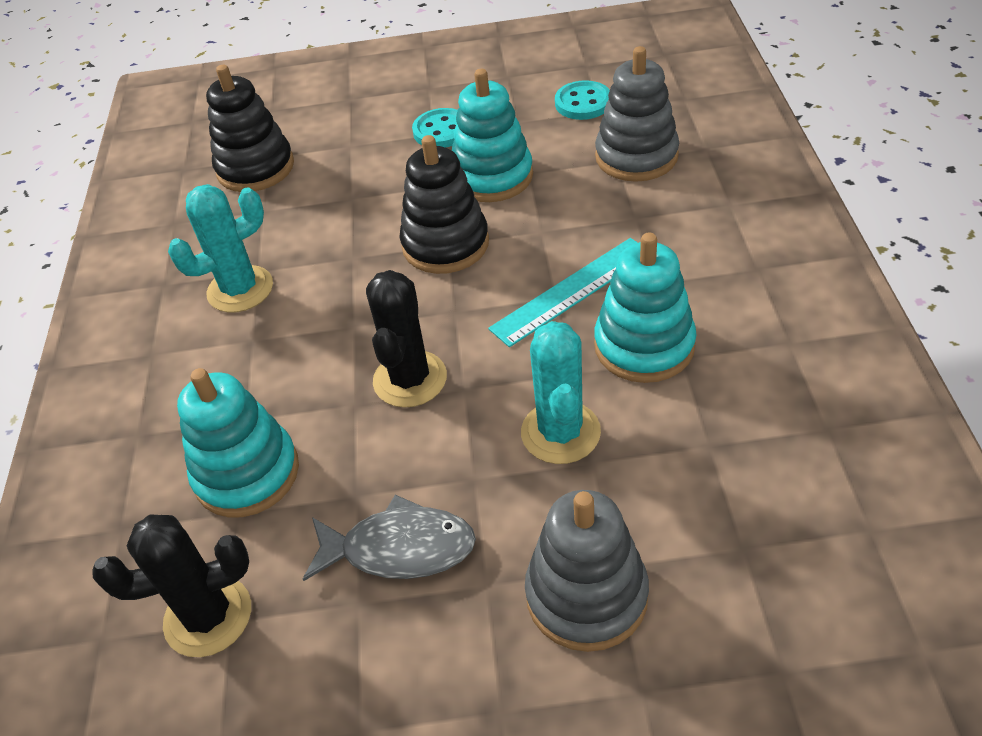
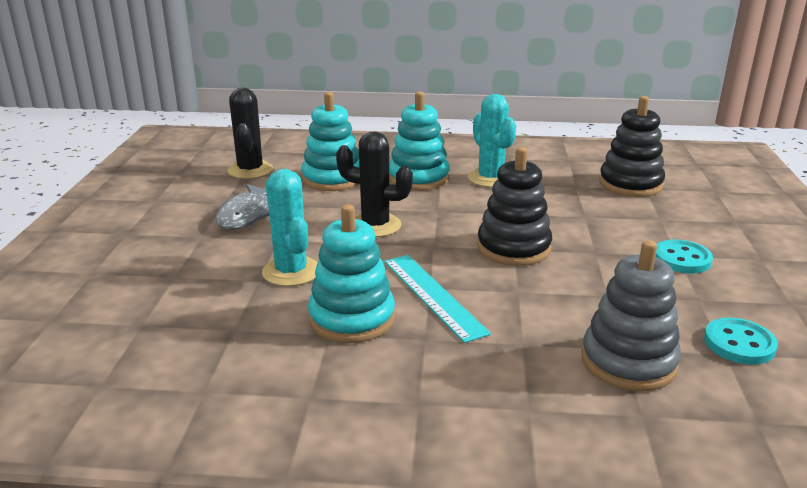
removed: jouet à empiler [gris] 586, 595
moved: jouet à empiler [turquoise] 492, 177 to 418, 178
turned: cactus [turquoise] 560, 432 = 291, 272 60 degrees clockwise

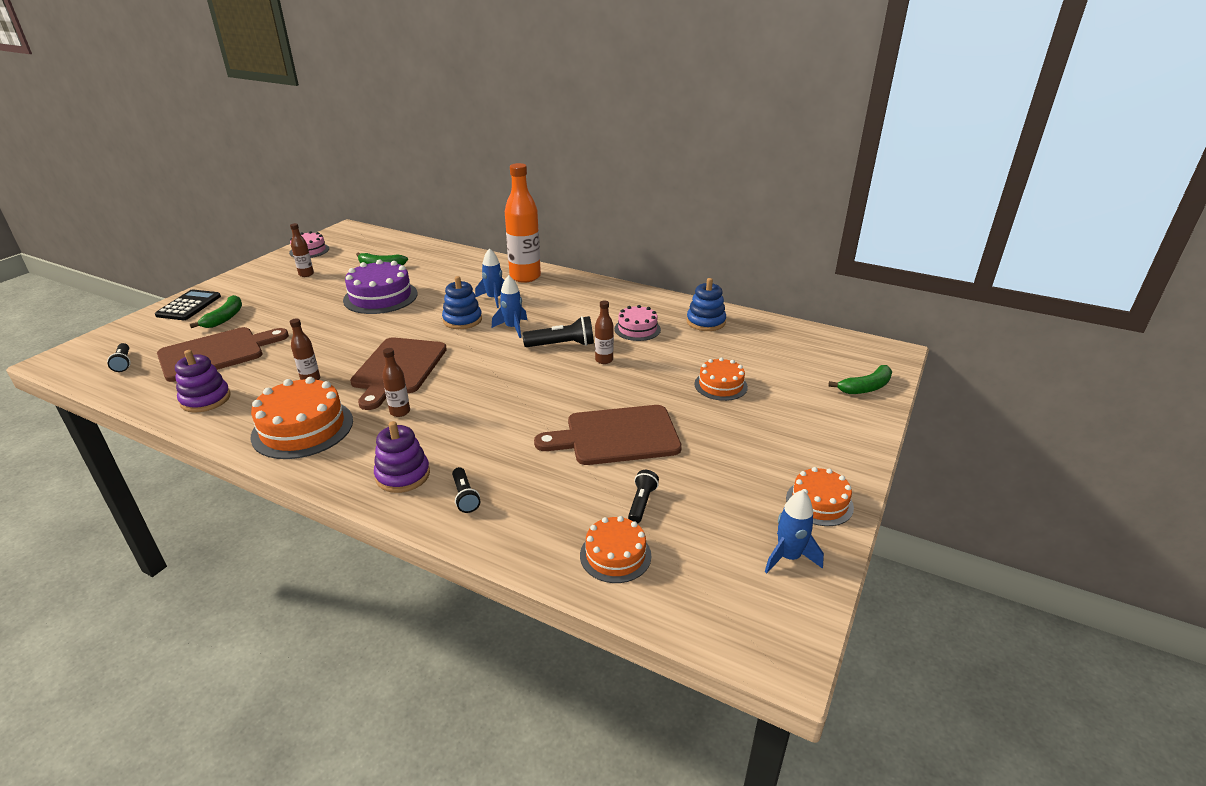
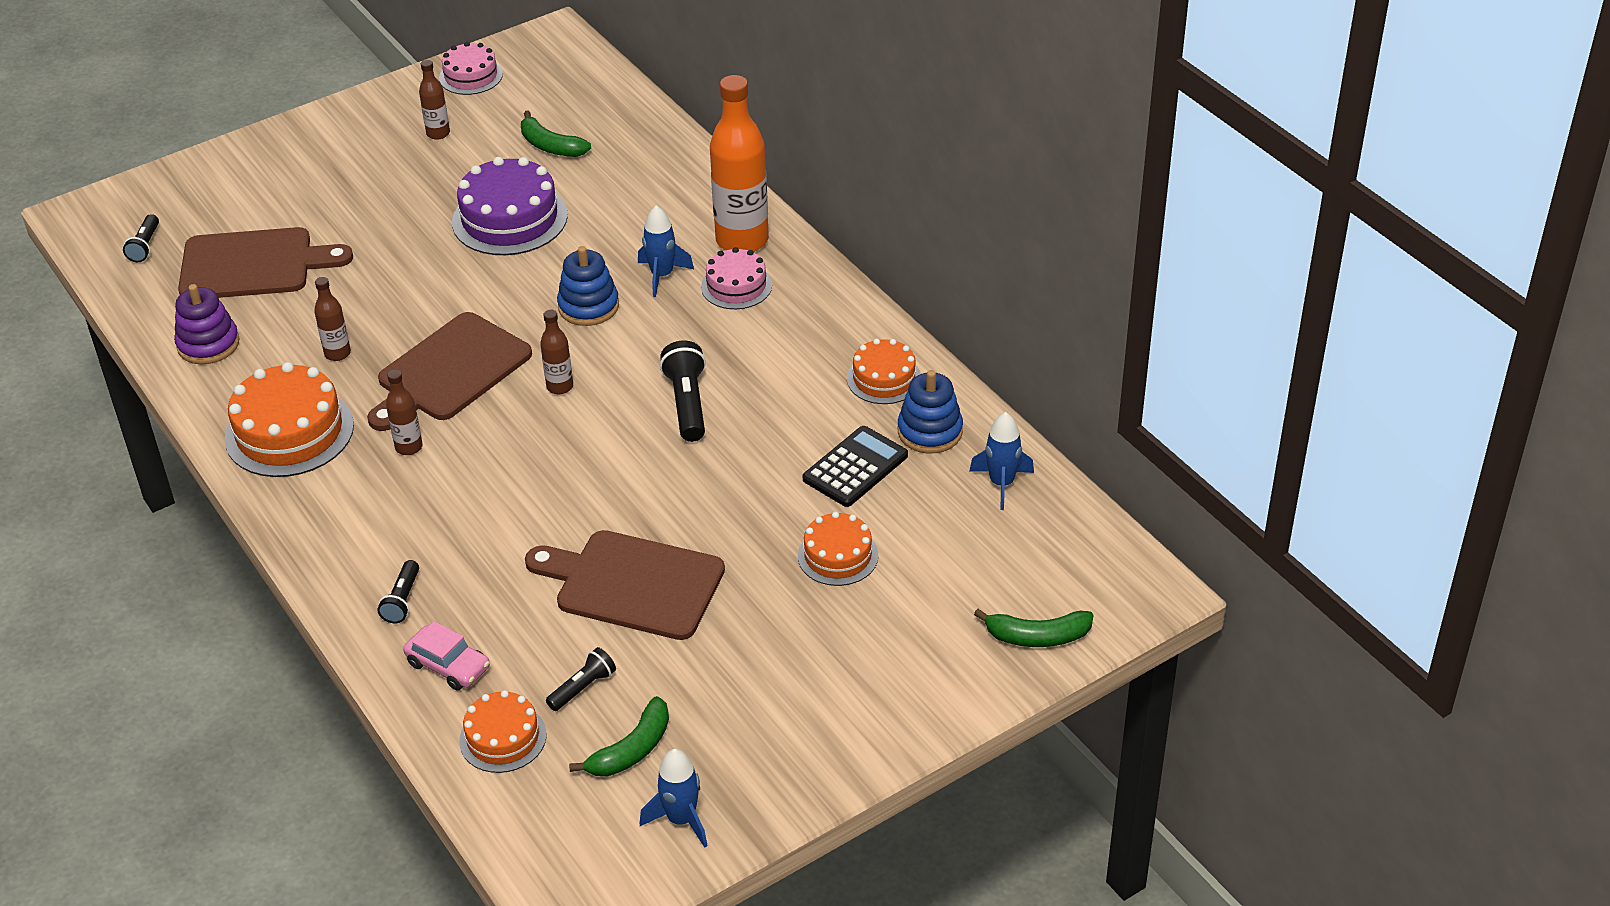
removed: jouet à empiler [violet] 403, 475
added: voiture [rose] 448, 665
moved: bouteille [marron] 604, 360 to 560, 387; banane [vert] 225, 318 to 632, 750; gâteau [rose] 637, 329 to 736, 286; calculatrice [noir] 189, 306 to 855, 467; gâteau [orange] 819, 502 to 884, 378; fusée [bleu] 512, 328 to 1001, 483
turned: lampe de poche [noir] 562, 345 = 687, 403 120 degrees counterclockwise

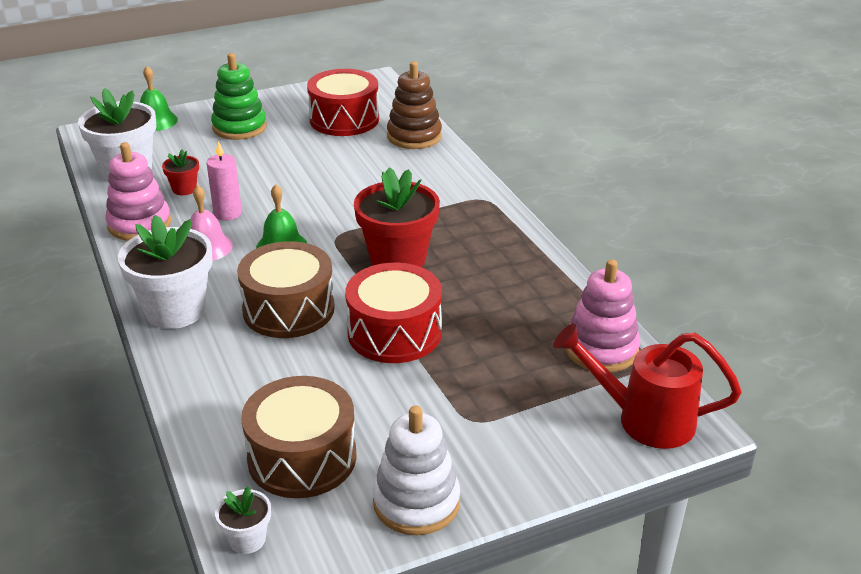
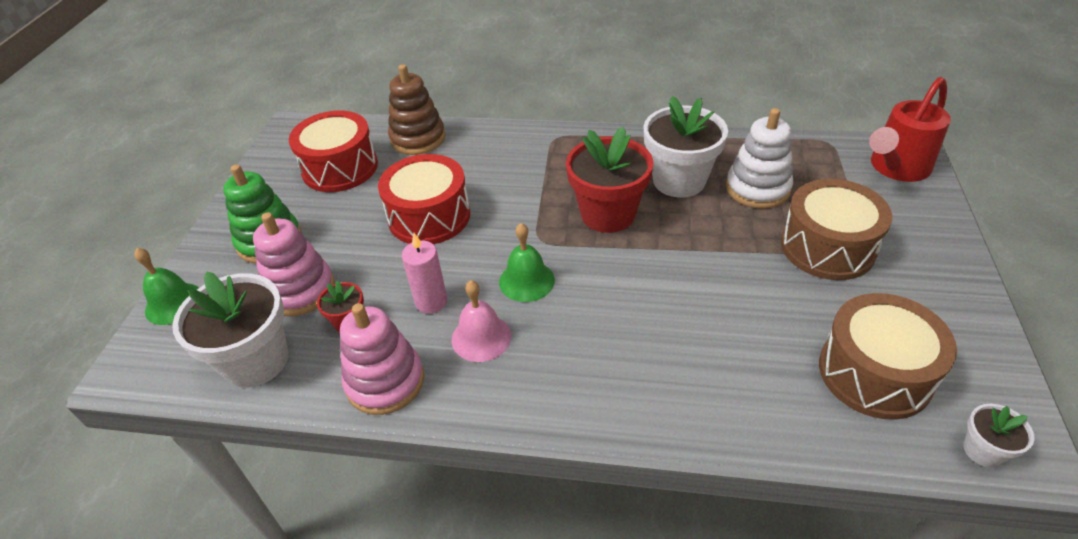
moved: jouet à empiler [rose] 601, 349 to 300, 290; tambour [rouge] 394, 333 to 429, 216; pot de fleurs [blanc] 175, 310 to 679, 180; jouet à empiler [blanc] 416, 502 to 757, 188; tambour [marron] 288, 309 to 827, 247

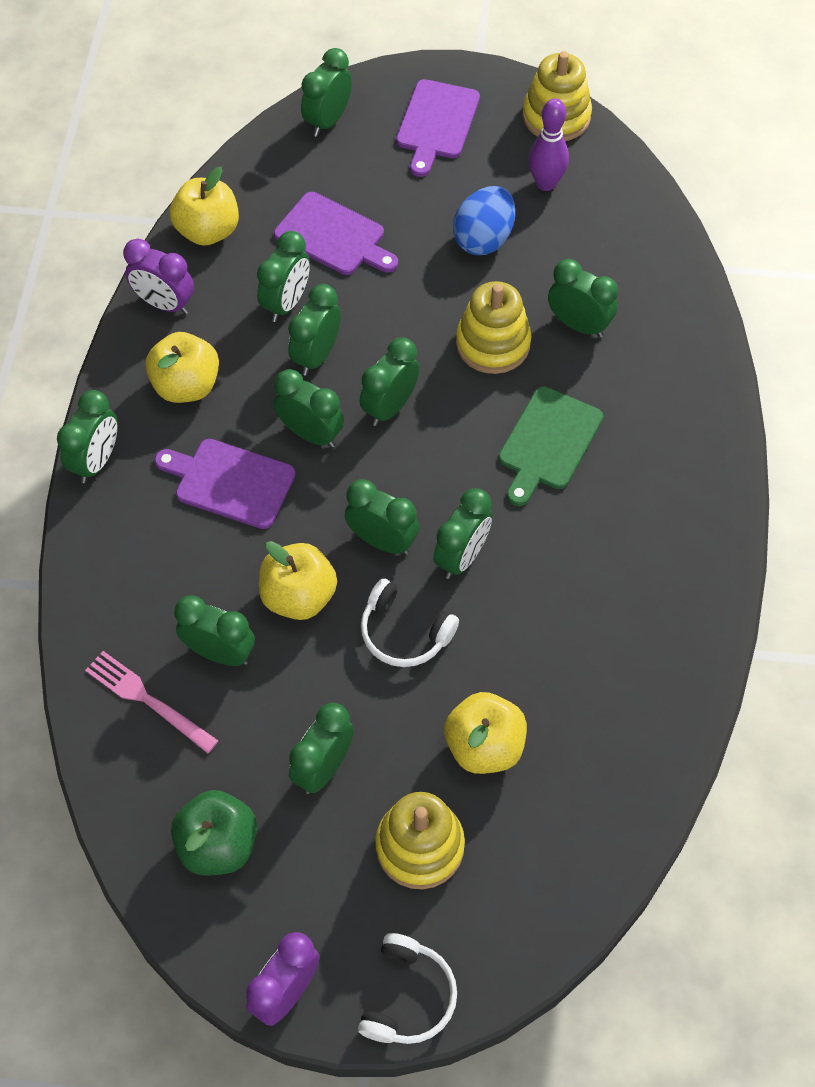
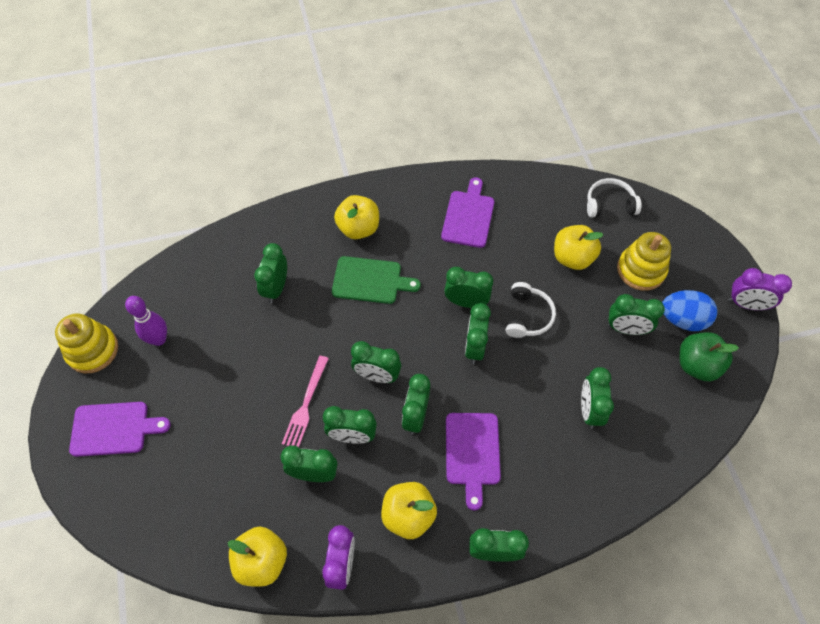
removed: réveil [vert] 328, 121; jouet à empiler [jaune] 493, 343
moved: fourchette [rose] 147, 700 to 305, 405; pomme [jaune] 299, 596 to 358, 228; planche à découper [violet] 333, 236 to 468, 216; casque audio [blanc] 408, 996 to 609, 204; œuf [bleu] 483, 239 to 682, 319

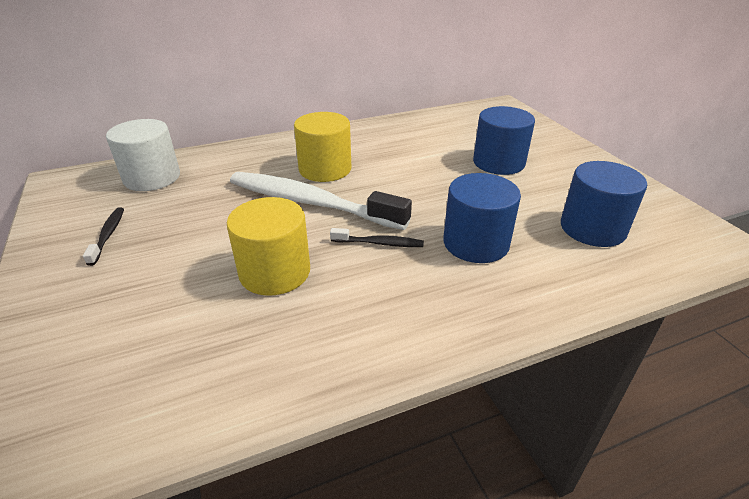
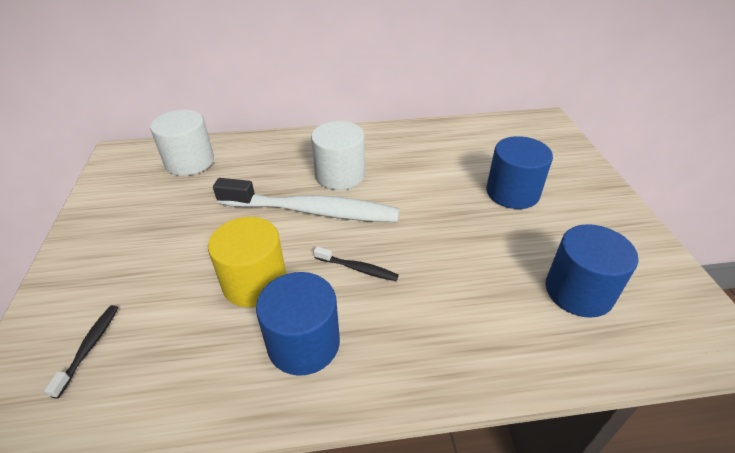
moved: brosse à dents [noir] 108, 235 to 89, 347; cylindre [bleu] 476, 243 to 303, 343
recoloured: cylindre [jaune] 325, 169 to cylindre [blanc] 340, 175
turned: brosse à dents [blanc] 310, 202 = 313, 211 150 degrees clockwise

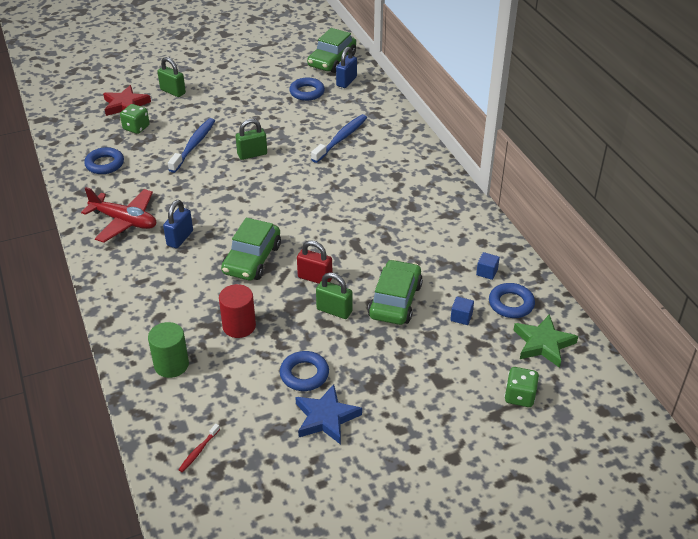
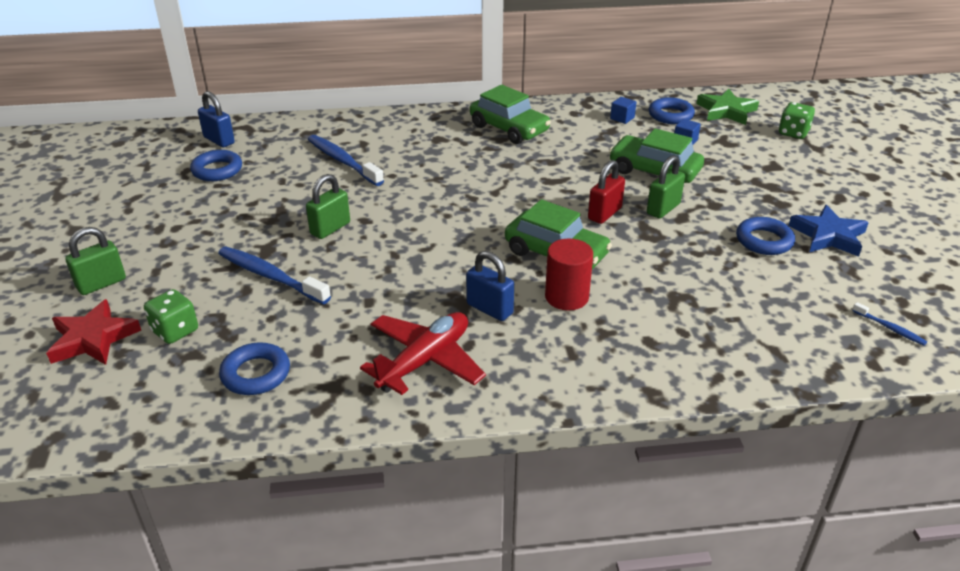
removed: cylindre [vert] 171, 365
moved: voiture [vert] 332, 60 to 509, 129; cylindre [rouge] 239, 326 to 566, 297
recoloured: brosse à dents [rouge] 198, 451 to brosse à dents [bleu] 890, 328
turned: cadenas [vert] 252, 154 = 330, 228 45 degrees clockwise

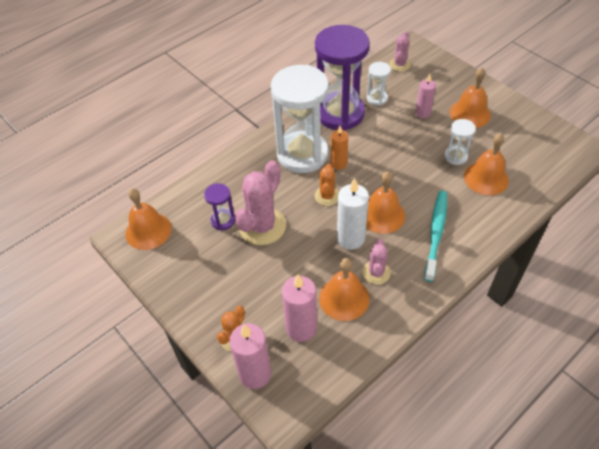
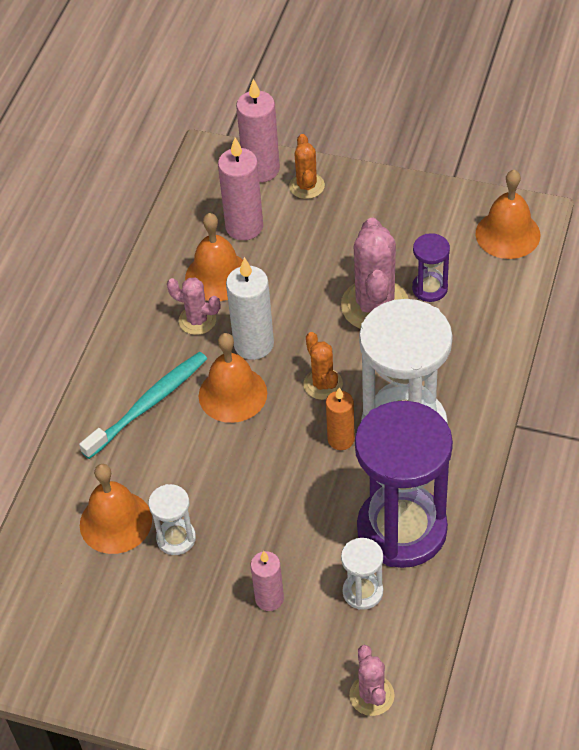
removed: cloche [orange] 470, 113
turned: brosse à dents [turquoise] 436, 233 = 149, 404 120 degrees counterclockwise; cactus [rose] 376, 272 = 197, 320 45 degrees counterclockwise

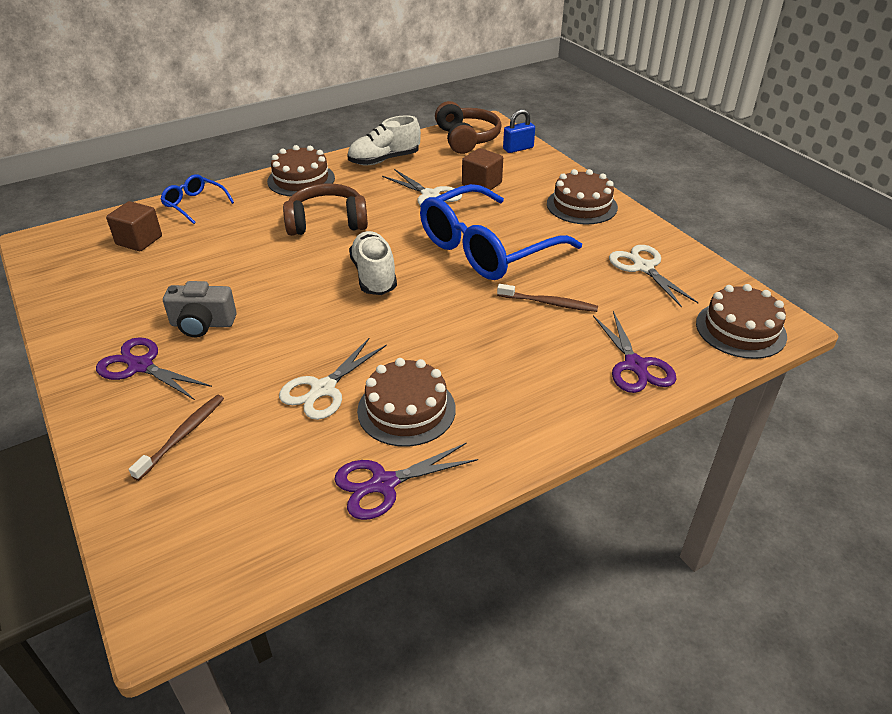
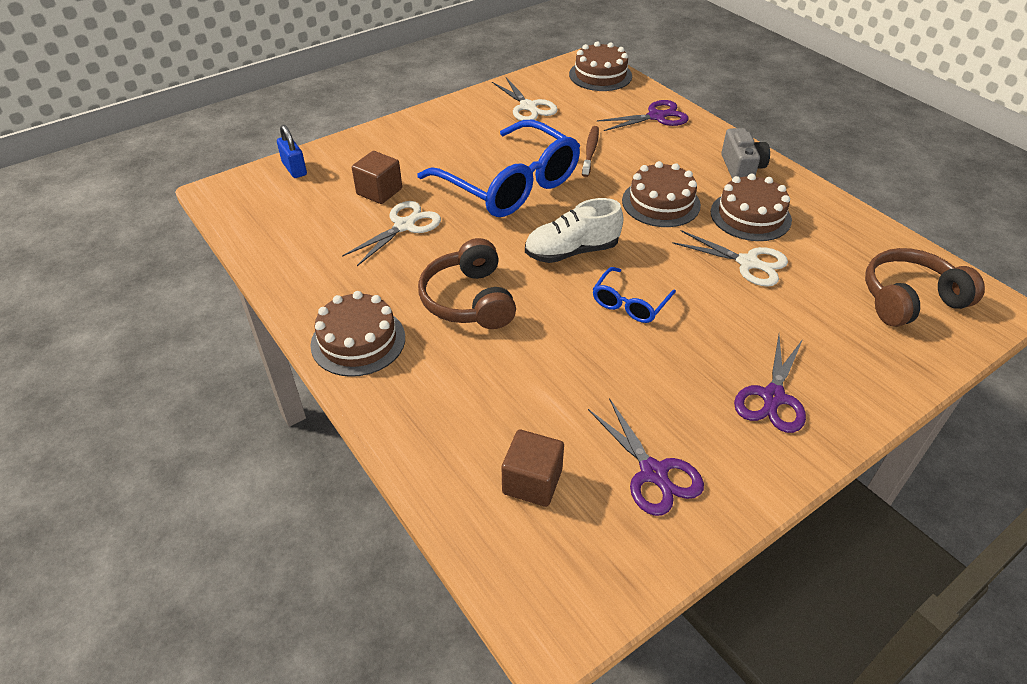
removed: brosse à dents [marron] 183, 435; chaussure [blanc] 384, 160
moved: ciseaux [violet] 384, 484 to 653, 472; lunettes [bleu] 194, 204 to 629, 303; gâteau [marron] 581, 205 to 661, 203; appareil photo [gris] 202, 324 to 741, 168; casque audio [marron] 467, 139 to 909, 299
turned: ciseaux [blanc] 643, 267 = 528, 107 90 degrees counterclockwise

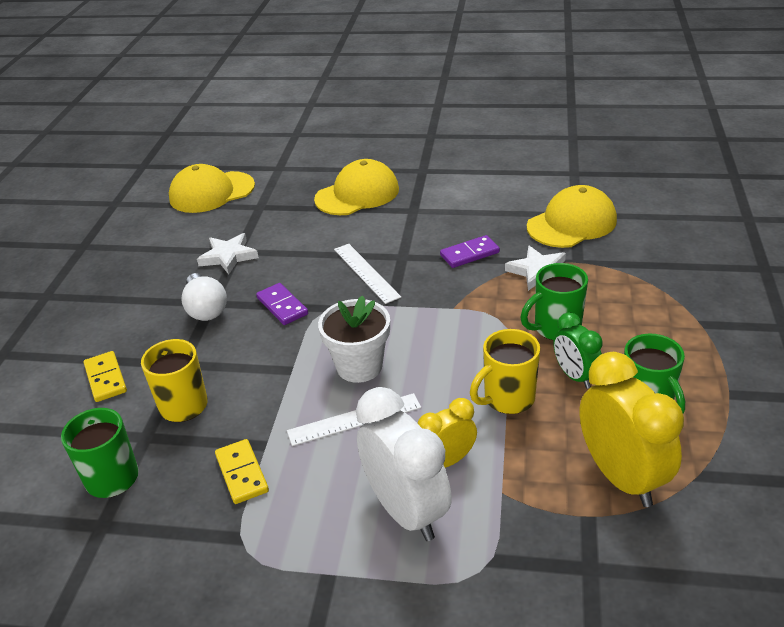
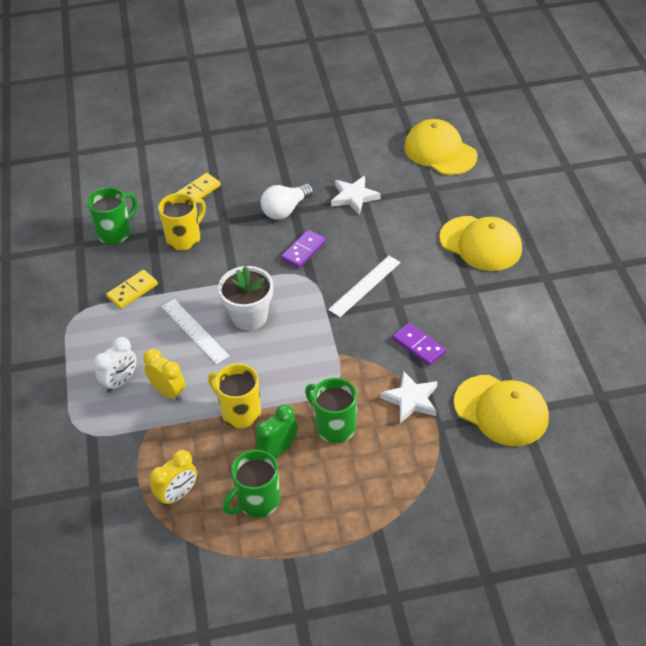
resized: réveil [blanc] 406, 511 = 120, 382 x0.57; réveil [jaune] 621, 477 = 178, 495 x0.57

